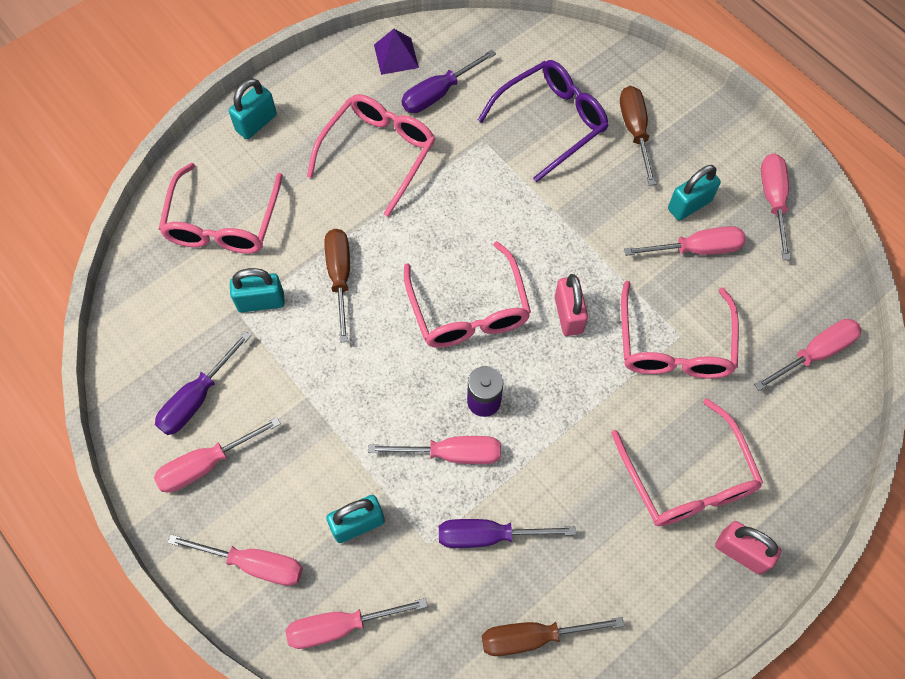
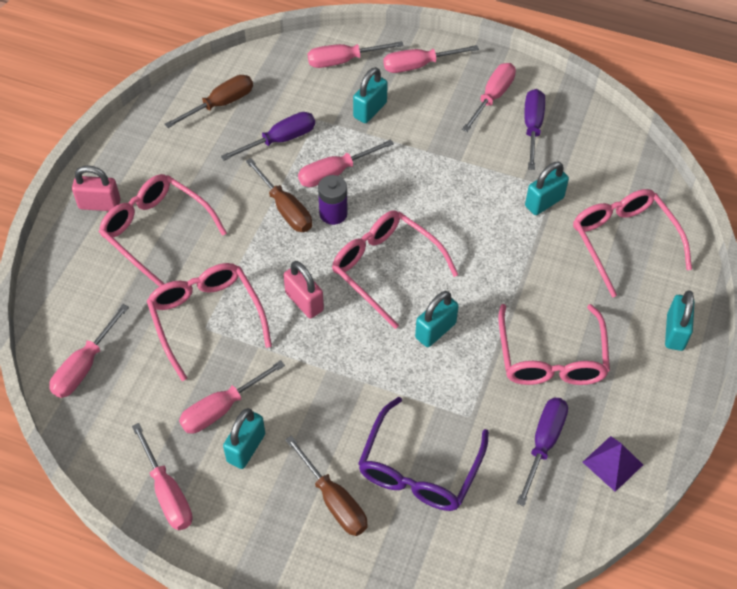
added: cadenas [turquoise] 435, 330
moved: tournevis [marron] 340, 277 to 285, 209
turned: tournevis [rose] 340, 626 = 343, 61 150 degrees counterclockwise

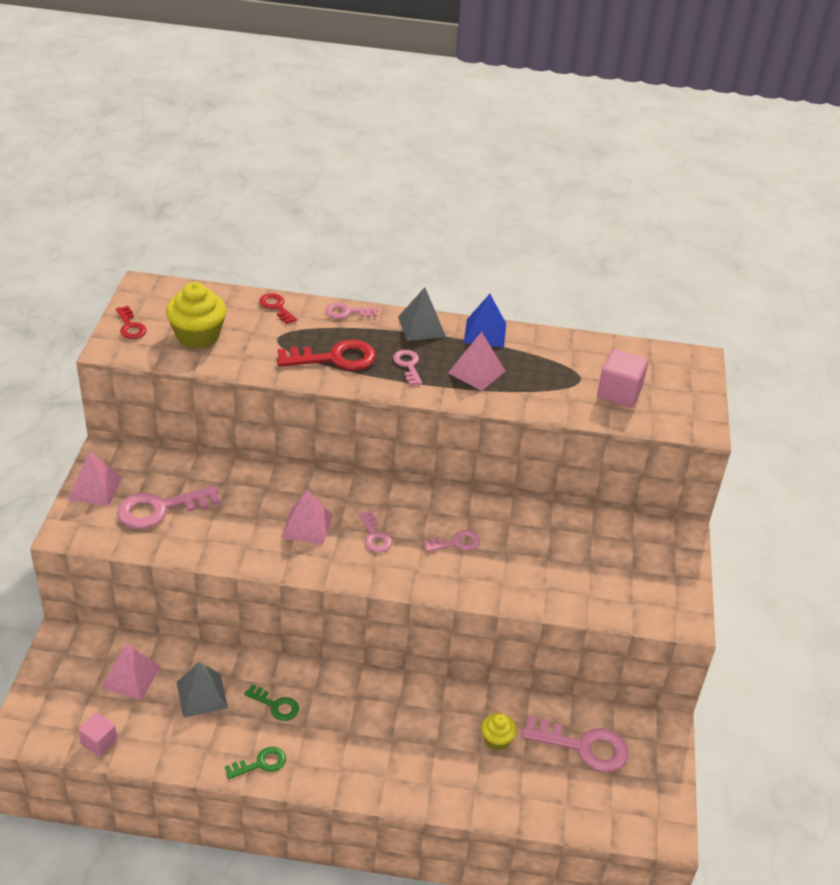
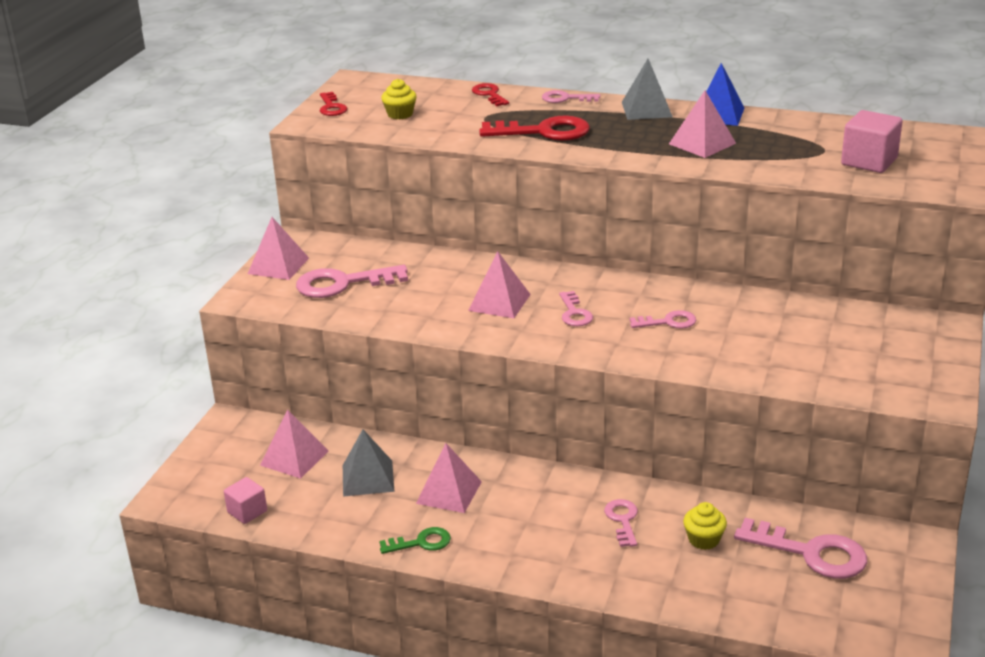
moved: clé [rose] 408, 365 to 622, 520
replaced: clé [vert] 276, 705 to pyramide [rose] 449, 492
resized: muffin [jaune] 198, 336 = 400, 114 x0.55

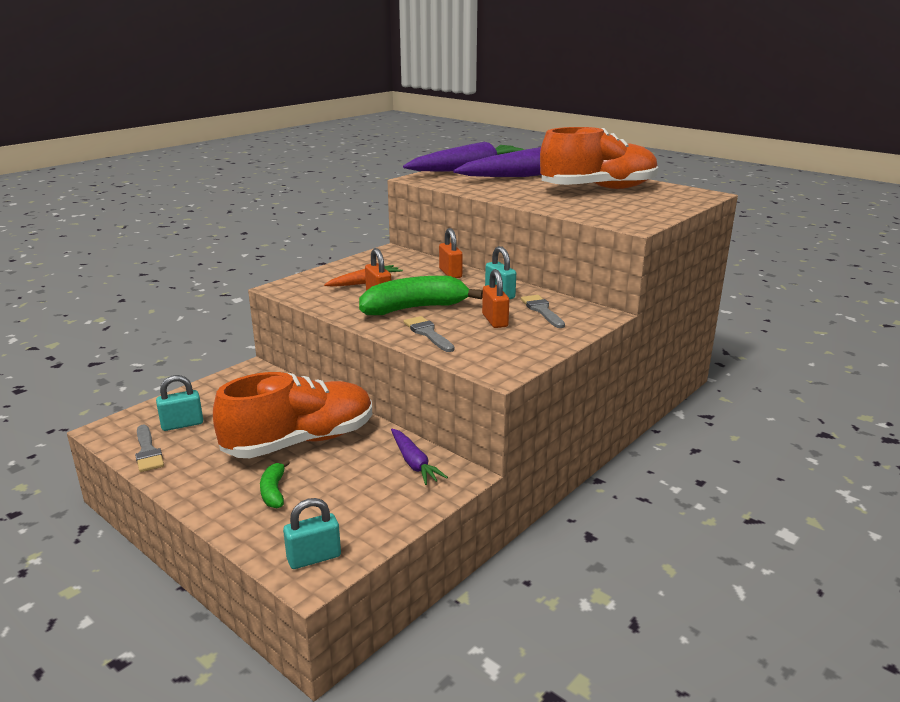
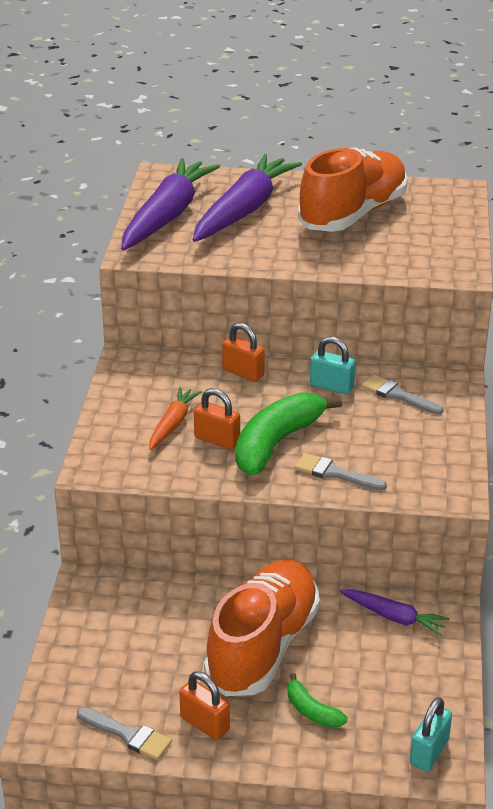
removed: cadenas [turquoise] 182, 424
moved: cadenas [orange] 495, 321 to 205, 724

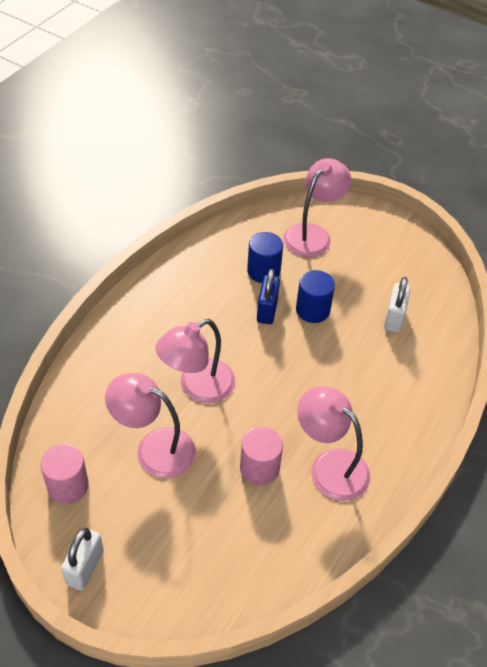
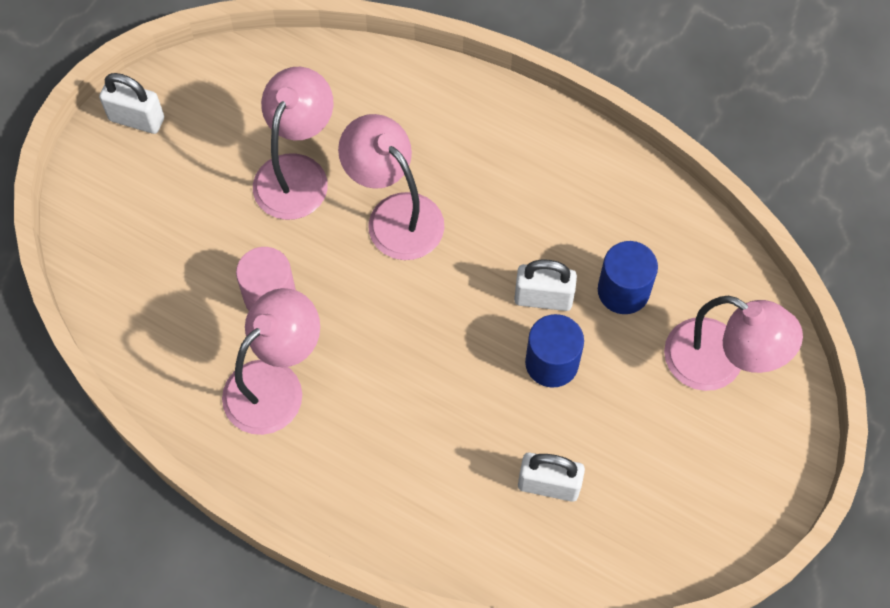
removed: cylindre [rose] 68, 486
recoloured: cadenas [bleu] 267, 310 to cadenas [blanc] 543, 298

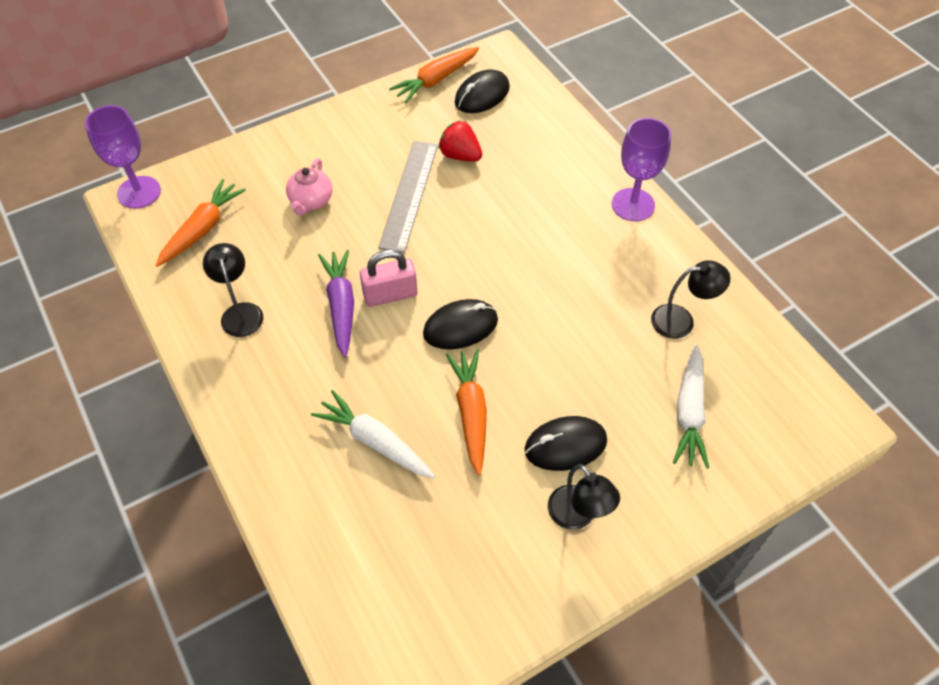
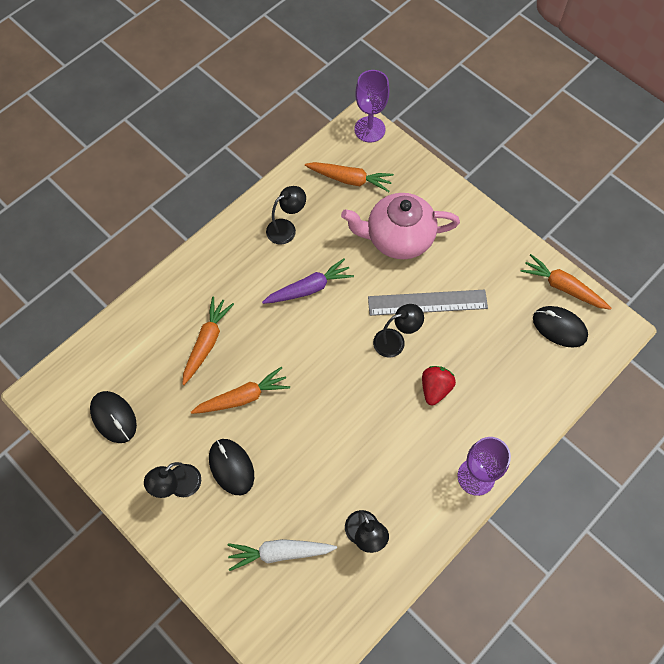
removed: cadenas [rose] 390, 295
added: lampe [noir] 395, 341
moved: souris [noir] 460, 327 to 114, 417; fraise [rouge] 460, 155 to 435, 388
recoloured: carotte [blanc] 375, 441 to carotte [orange] 207, 342
resized: théière [rose] 311, 201 = 398, 238 x1.93

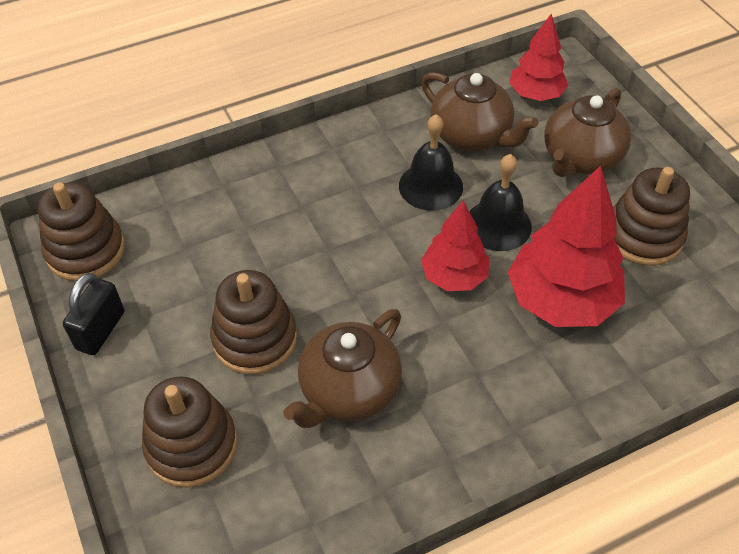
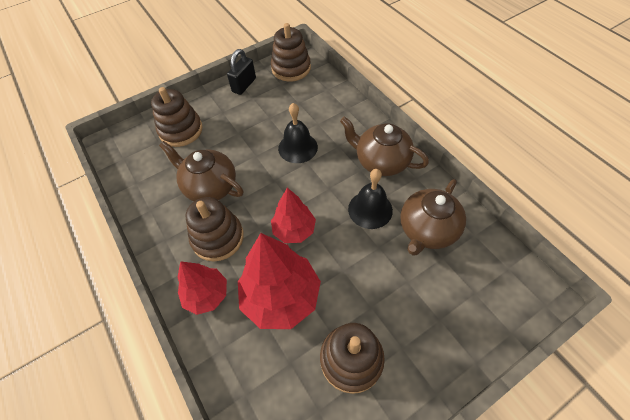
moved: arbre [rouge] 535, 94 to 206, 295; jouet à empiler [marron] 255, 339 to 217, 238; cloche [noir] 498, 225 to 298, 147; théière [marron] 580, 158 to 381, 161
turned: cadenas [noir] 100, 330 = 244, 85 75 degrees counterclockwise

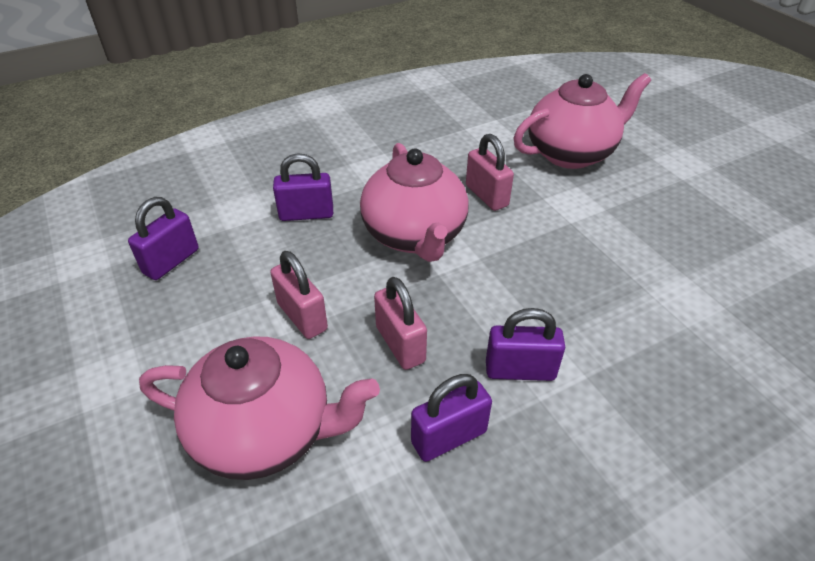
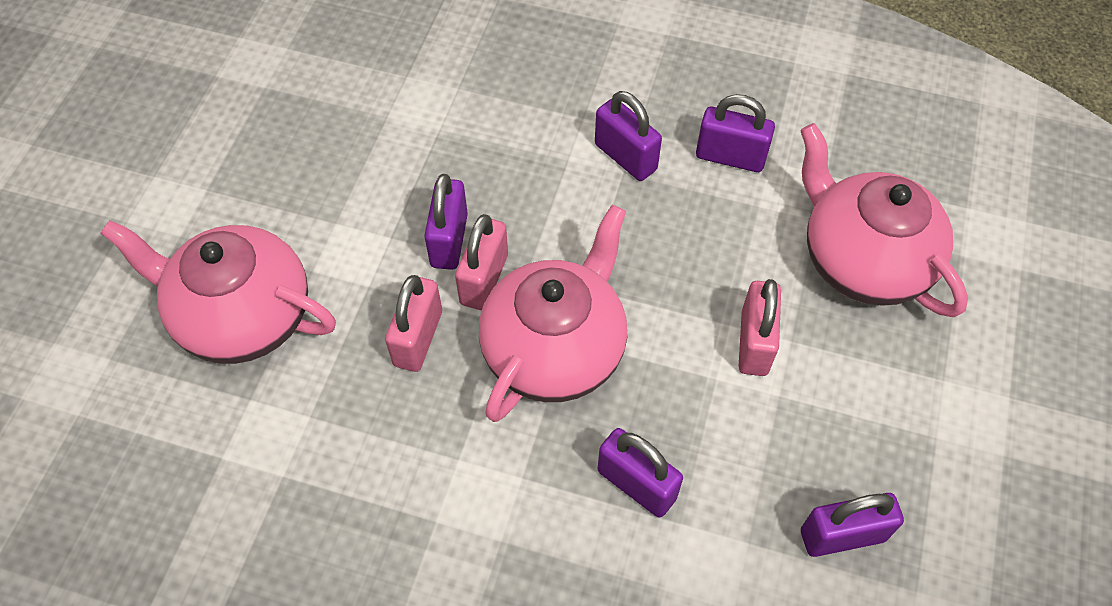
added: cadenas [violet] 449, 240
moved: cadenas [rose] 400, 344 to 484, 279

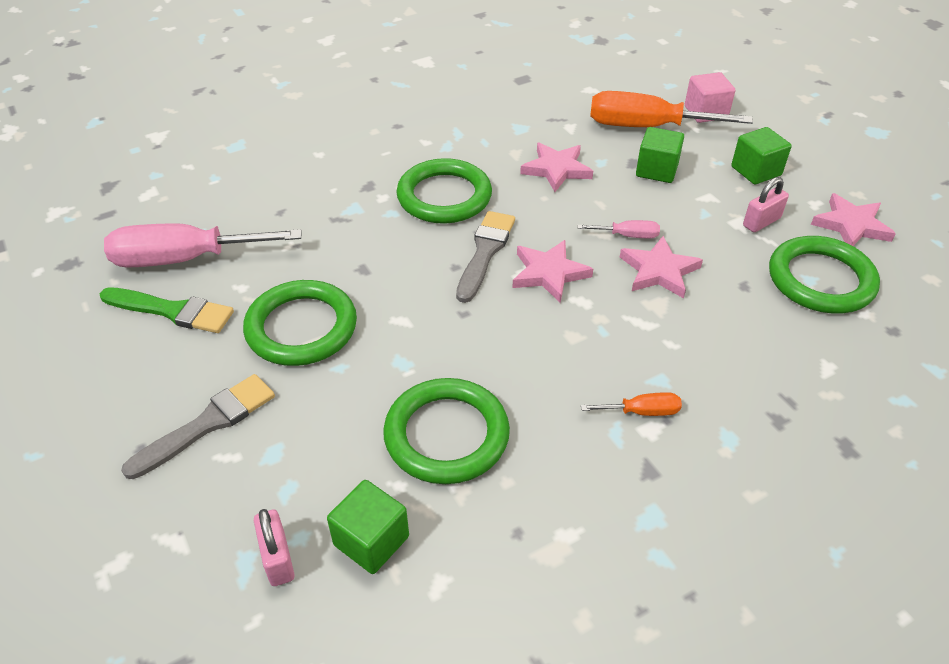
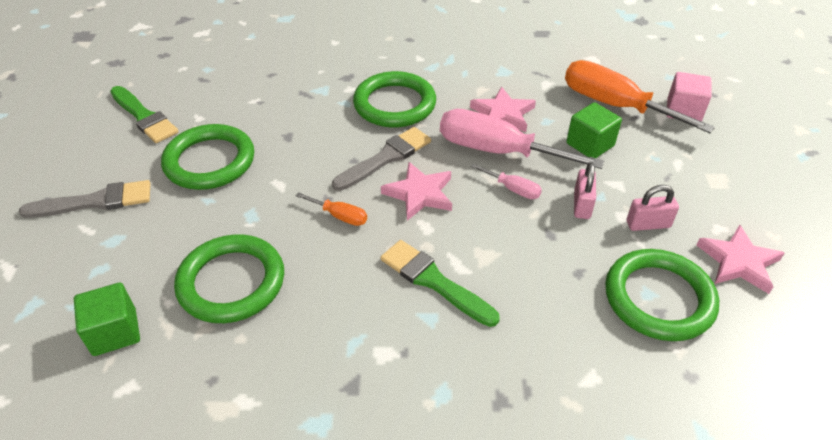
removed: étoile [rose] 659, 271; cube [vert] 756, 171
added: pinceau [vert] 434, 281
moved: tournevis [orange] 642, 412 to 340, 216; tournevis [rose] 185, 259 to 497, 151; cadenas [rose] 277, 558 to 582, 205

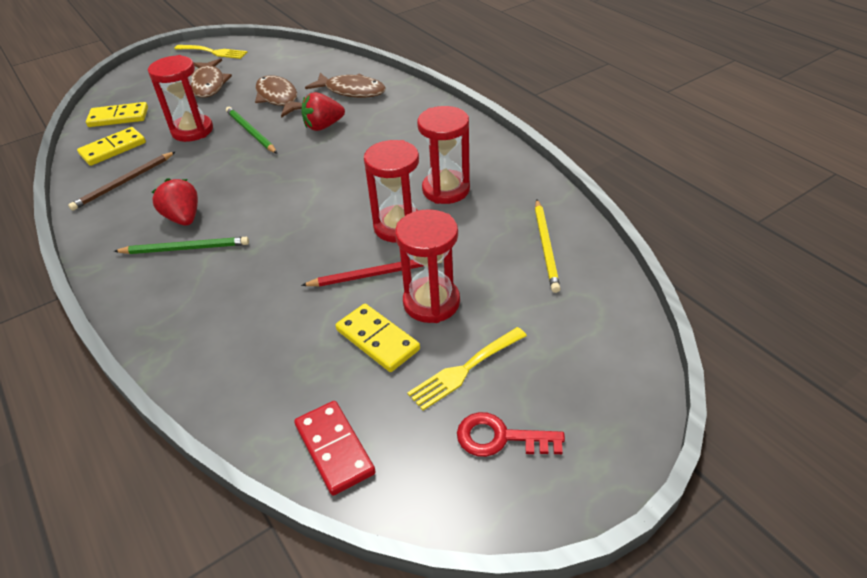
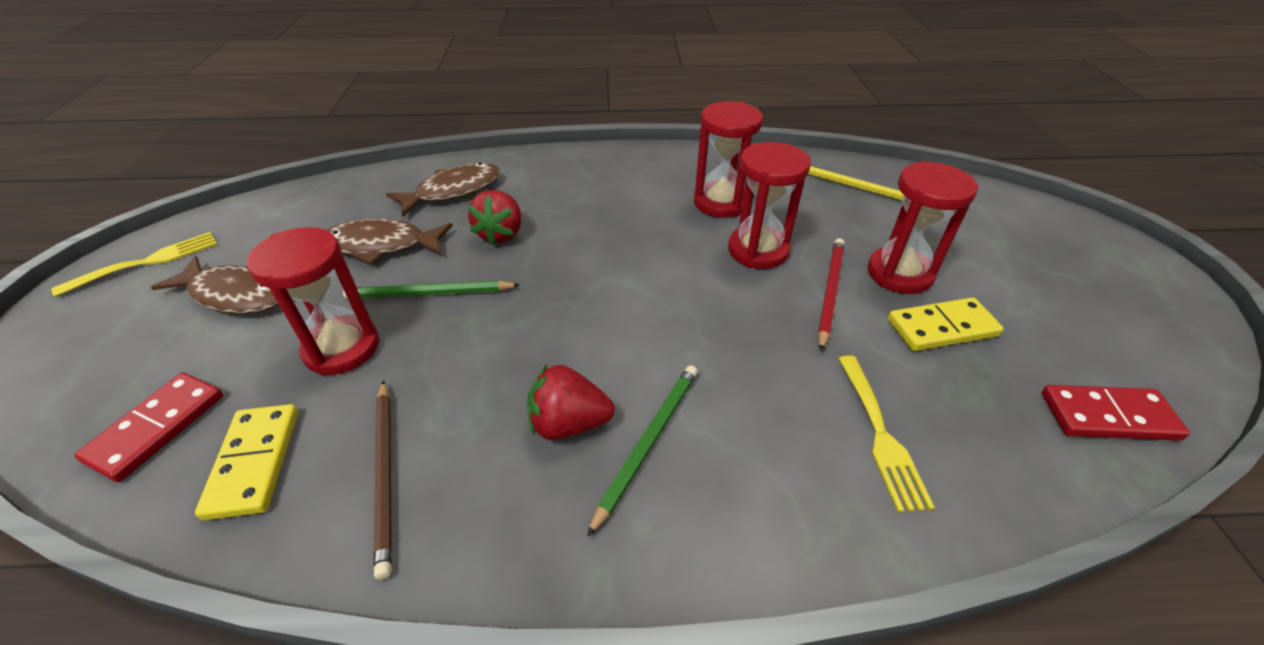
removed: clé [rouge] 500, 438
moved: fourchette [jaune] 464, 370 to 881, 435
recoloured: domino [jaune] 118, 117 to domino [rouge] 157, 428

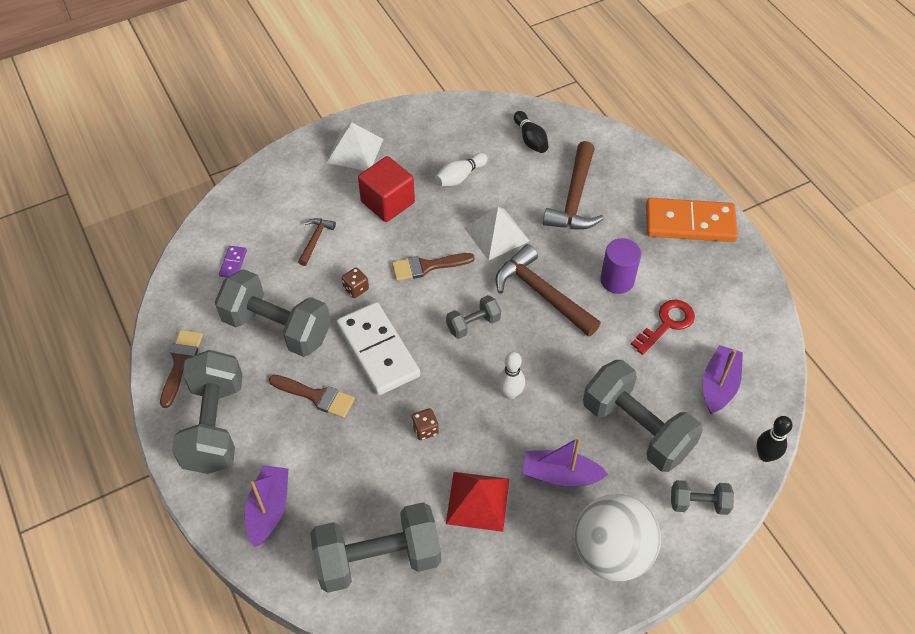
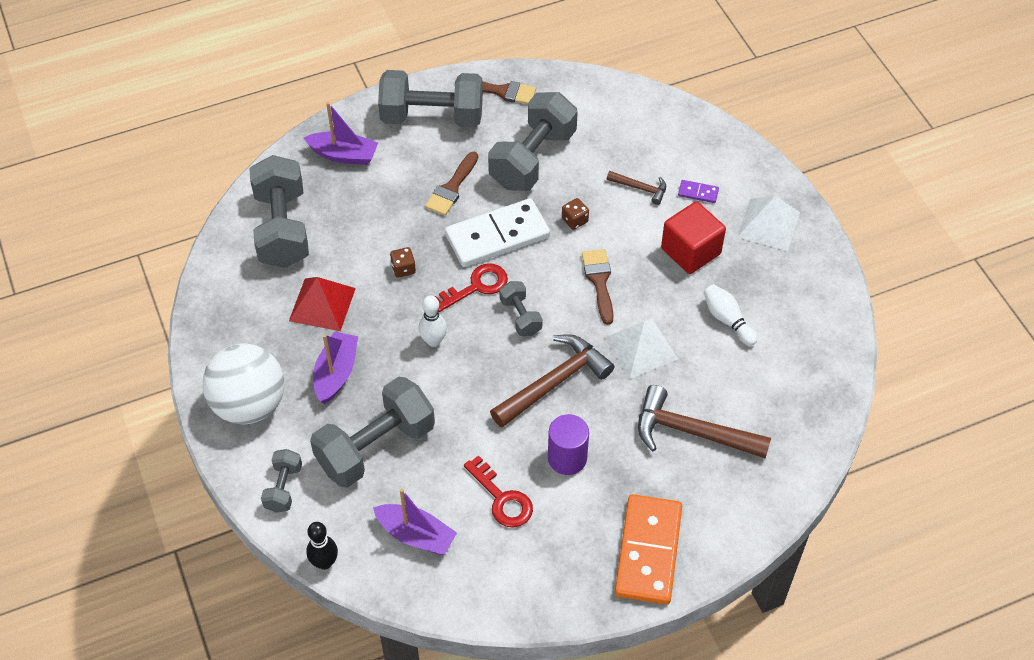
removed: quille [noir] 530, 139
added: clé [rouge] 476, 286
moved: domino [violet] 233, 263 to 698, 193

